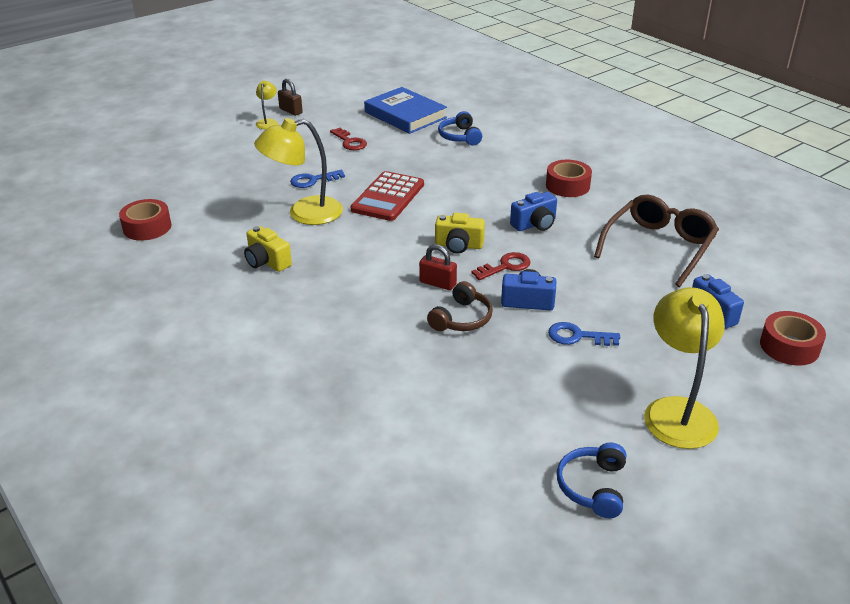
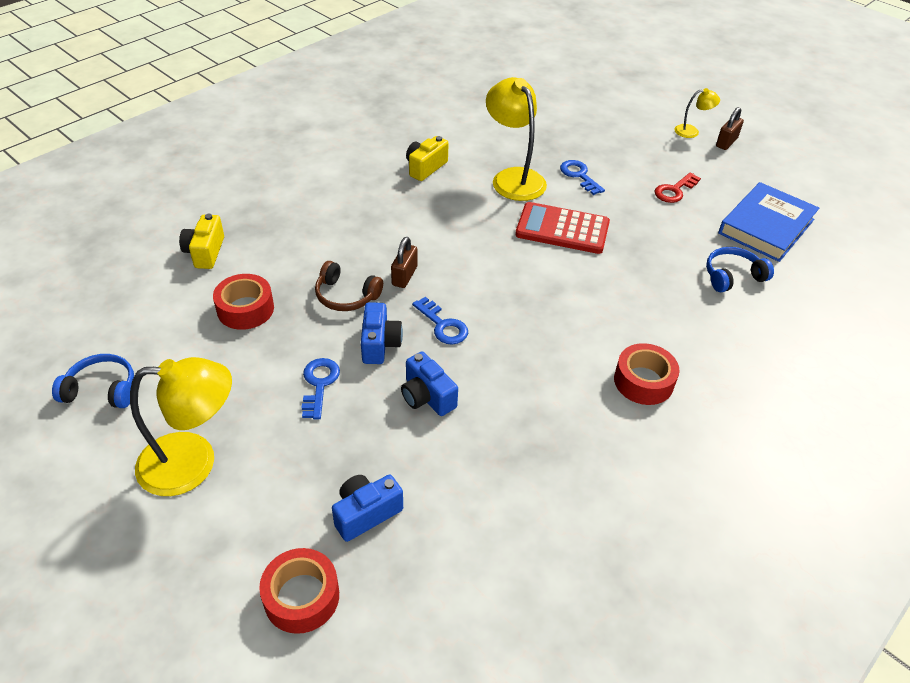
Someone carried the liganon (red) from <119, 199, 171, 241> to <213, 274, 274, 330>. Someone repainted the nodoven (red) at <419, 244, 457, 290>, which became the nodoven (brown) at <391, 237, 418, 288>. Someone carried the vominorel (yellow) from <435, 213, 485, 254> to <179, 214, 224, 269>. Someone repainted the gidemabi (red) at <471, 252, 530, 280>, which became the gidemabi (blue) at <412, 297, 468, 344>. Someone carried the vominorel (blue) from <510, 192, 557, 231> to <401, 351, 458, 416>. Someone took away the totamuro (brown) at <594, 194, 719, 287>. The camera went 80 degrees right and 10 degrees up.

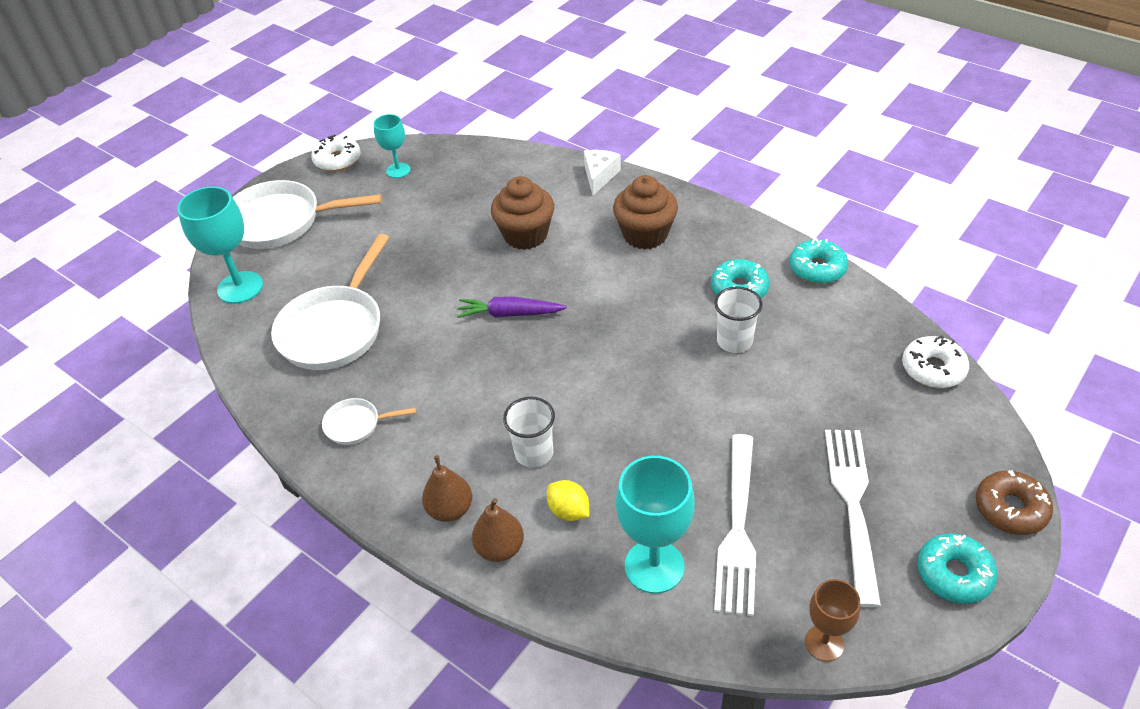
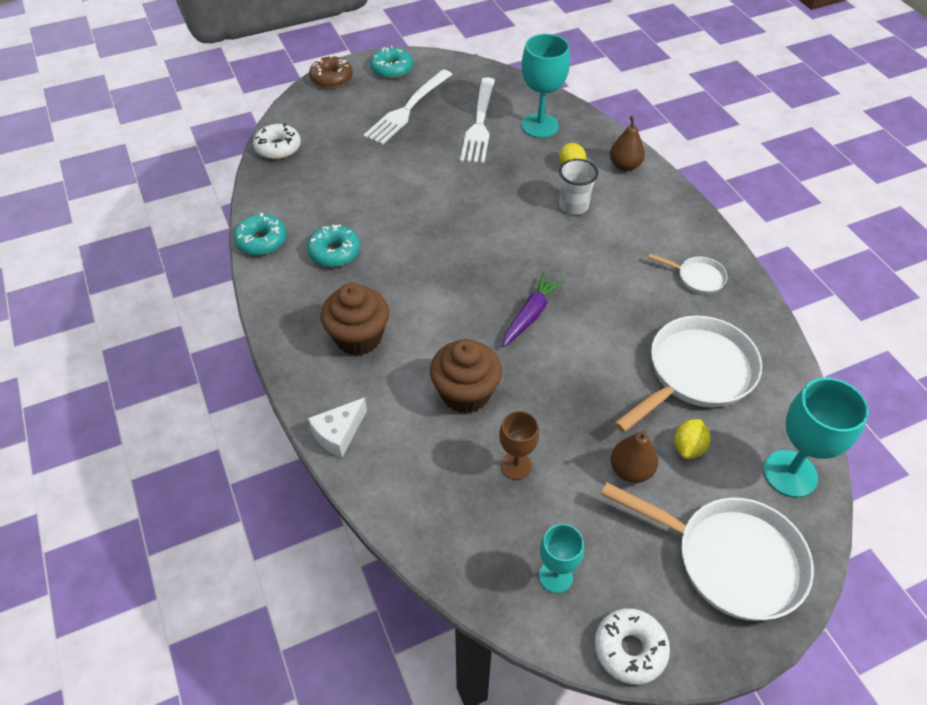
Someone carried the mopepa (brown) from <422, 455, 472, 522> to <611, 430, 658, 483>. Someone rotated the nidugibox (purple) at <457, 296, 567, 318> by 90 degrees counterclockwise. Someone took away the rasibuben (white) at <714, 286, 762, 353>. Someone rotated the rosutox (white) at <714, 434, 756, 616> by 150 degrees clockwise. Someone carried the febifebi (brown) from <805, 579, 860, 662> to <499, 411, 539, 480>. Someone put down the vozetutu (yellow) at <674, 419, 711, 459>. The camera went 155 degrees left and 5 degrees up.

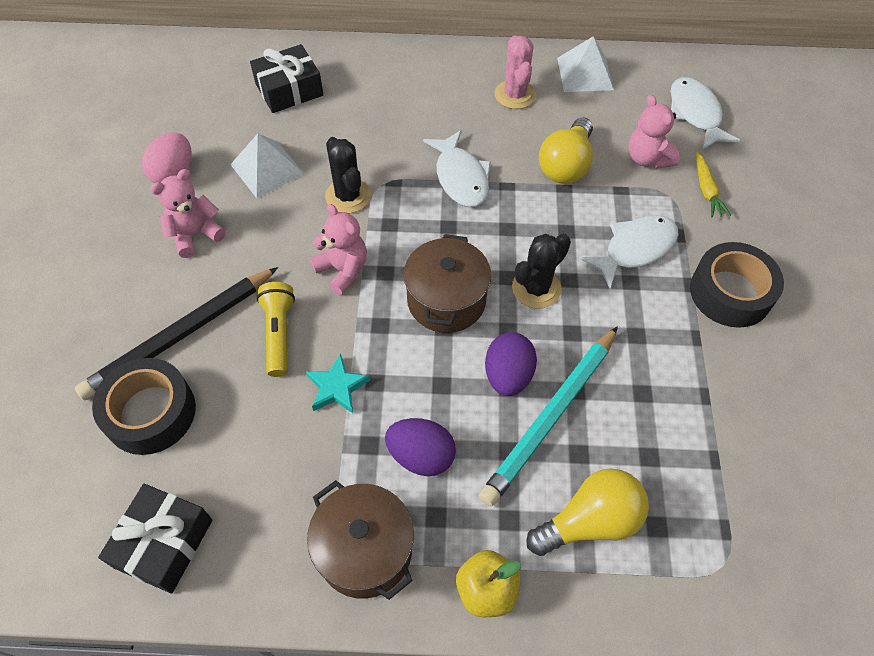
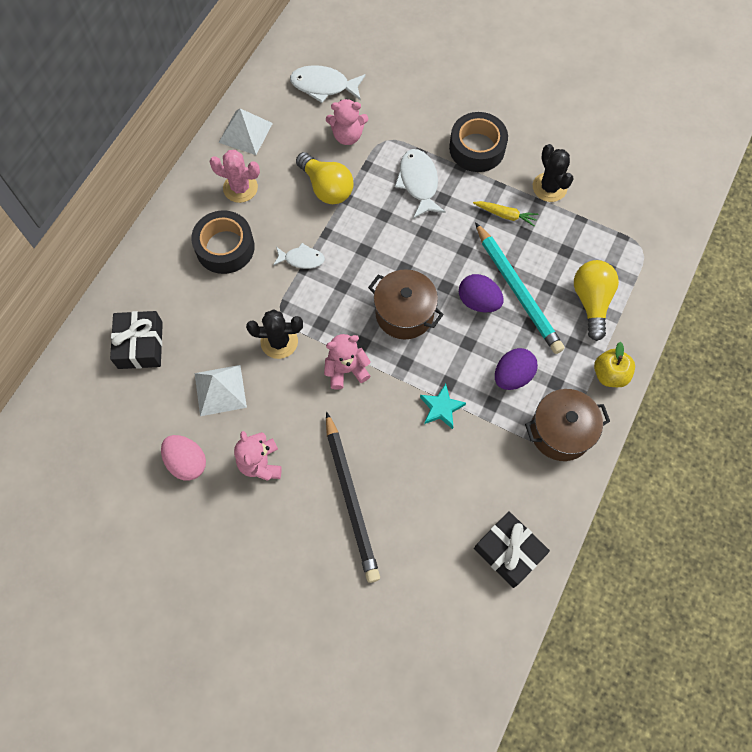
Someone carried the liganon (black) from <92, 358, 196, 455> to <191, 210, 255, 274>. Someone took away the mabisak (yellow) at <257, 282, 295, 377>. Someone scaled the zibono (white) at <423, 130, 491, 207> by 0.63. Someone carried the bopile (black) from <512, 234, 571, 309> to <533, 144, 573, 202>. Someone carried the nidugibox (yellow) from <696, 152, 731, 217> to <473, 201, 538, 227>. The camera went 65 degrees left and 10 degrees up.

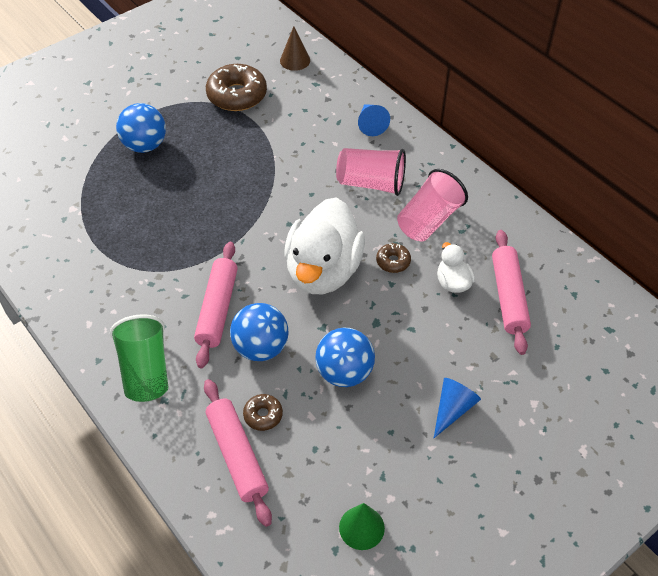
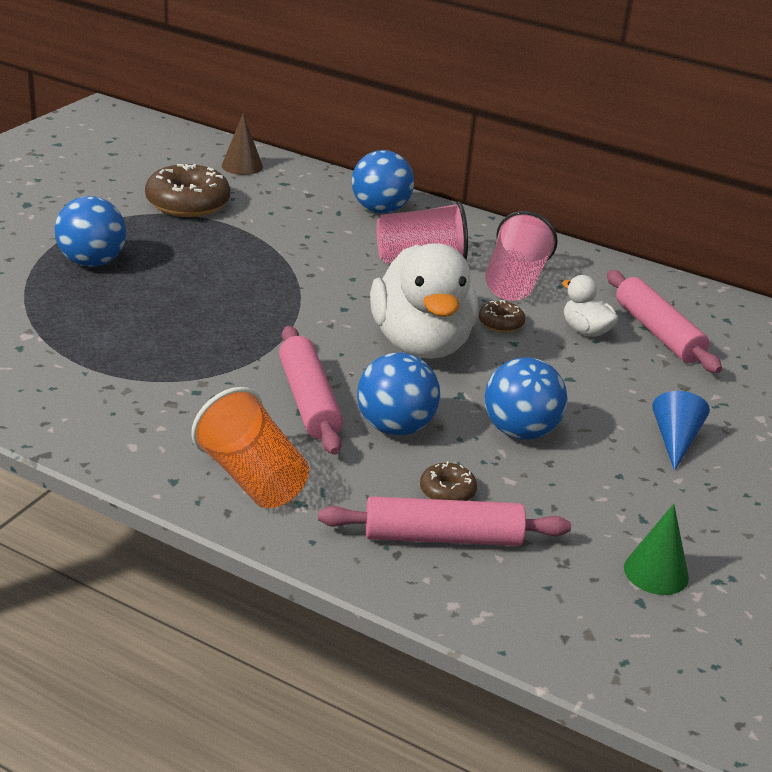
Someone repainted the rasibuben (green) at <110, 314, 168, 402>, which became the rasibuben (orange) at <191, 387, 309, 508>. Someone rotated the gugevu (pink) at <204, 379, 272, 527> by 45 degrees counterclockwise. Someone swapped the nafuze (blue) at <358, 104, 390, 136> for the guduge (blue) at <352, 150, 414, 214>. The camera went 25 degrees left and 20 degrees down.

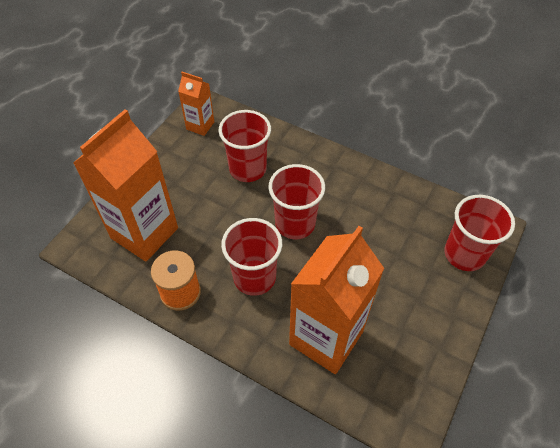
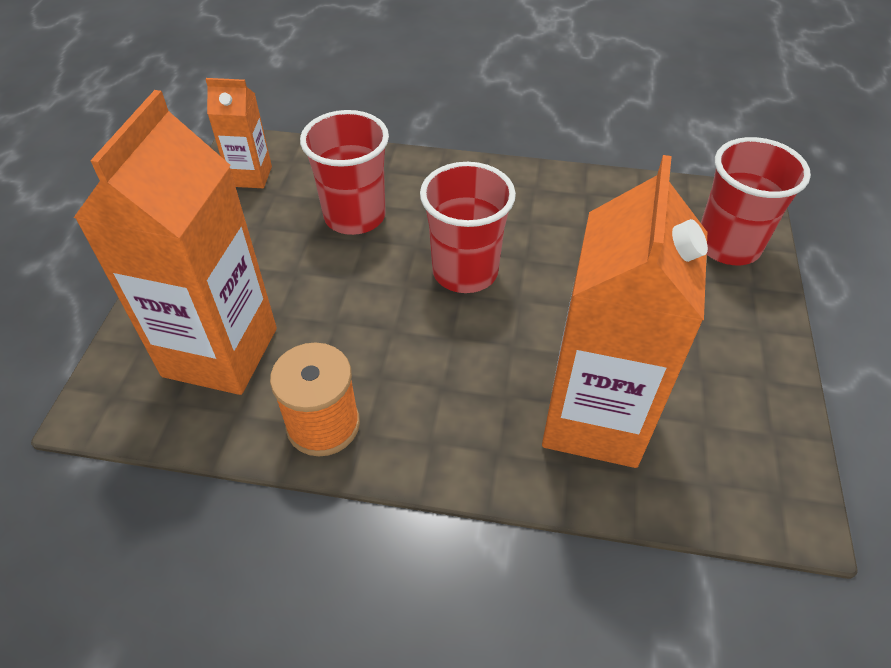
Someone took away the rasibuben (red) at <221, 218, 282, 296>. The camera went 20 degrees left and 5 degrees down.

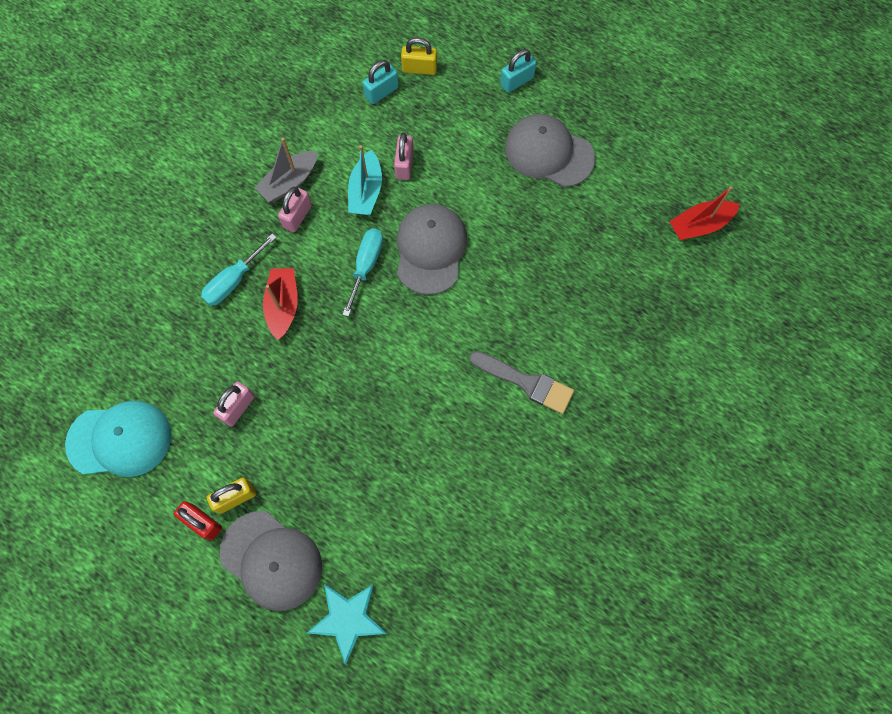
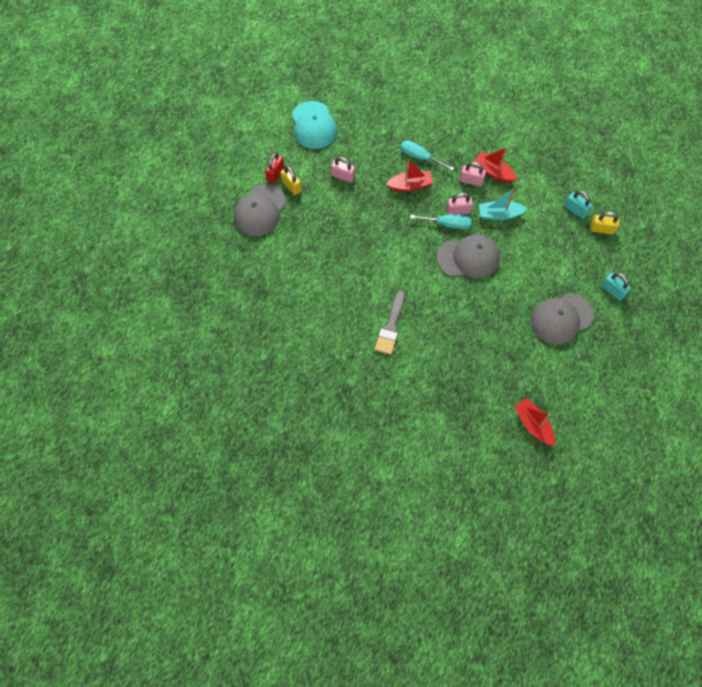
Someone repainted the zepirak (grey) at <255, 138, 318, 202>, which became the zepirak (red) at <474, 147, 517, 183>. Someone took away the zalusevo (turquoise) at <307, 584, 388, 665>. Someone carried the nodoven (pink) from <394, 133, 414, 180> to <446, 193, 473, 215>. Someone rotated the nodoven (yellow) at <401, 37, 437, 75> by 75 degrees counterclockwise. Someone rotated the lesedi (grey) at <505, 114, 595, 187> by 135 degrees counterclockwise. The camera went 80 degrees right and 5 degrees down.

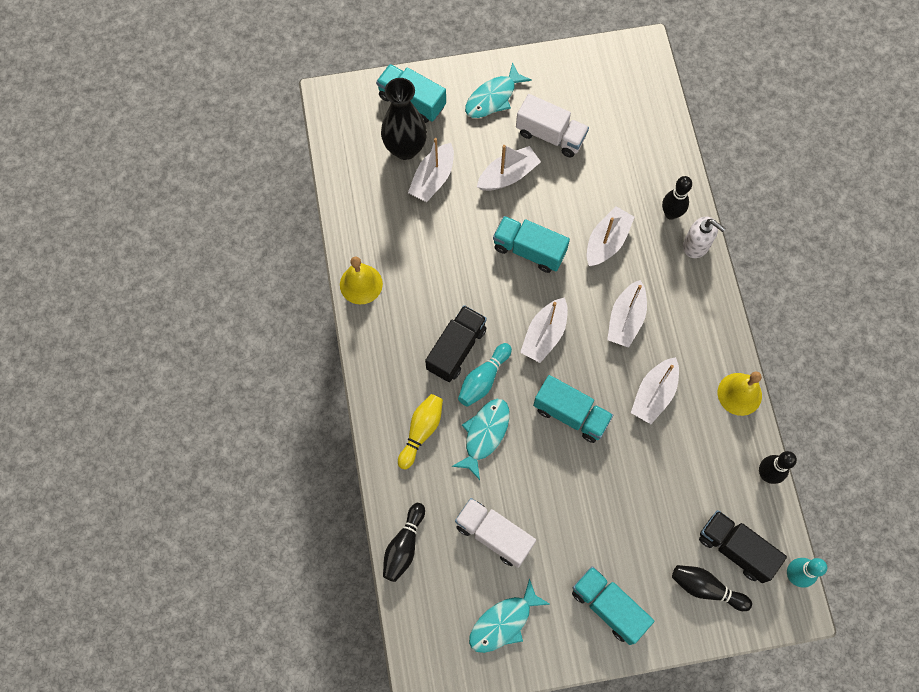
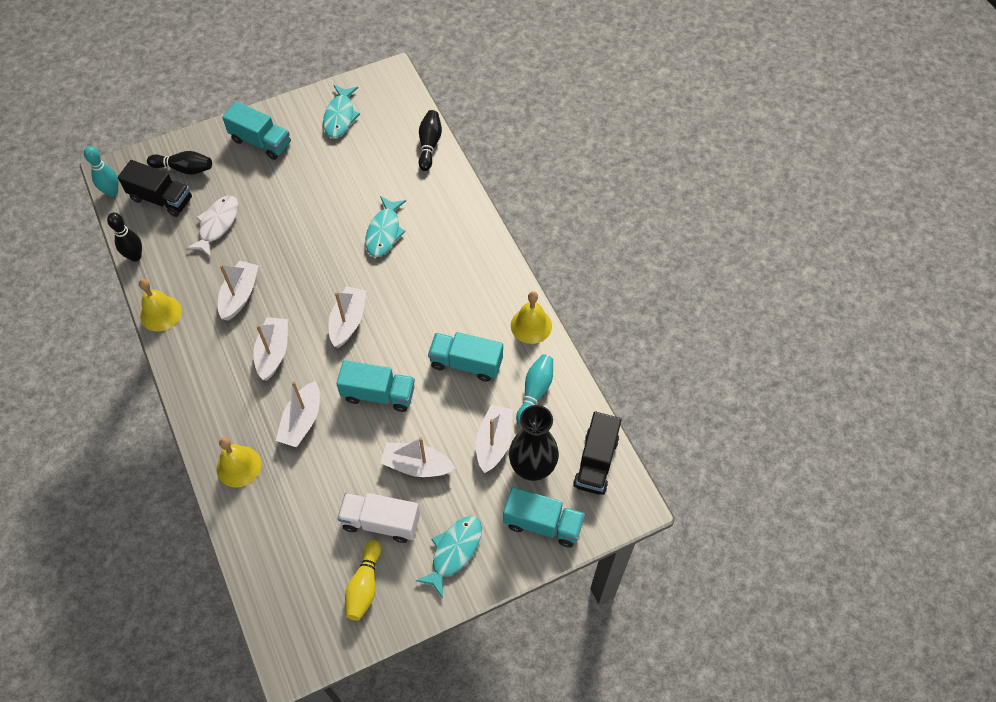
Someone carried the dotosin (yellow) from <398, 394, 443, 469> to <345, 540, 381, 621>. Someone carried the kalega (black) from <425, 305, 487, 382> to <573, 412, 622, 495>. Someone took away the kalega (white) at <455, 498, 536, 568>. Someone carried the dotosin (turquoise) from <458, 343, 512, 407> to <516, 354, 553, 425>. Someone rotated the zibono (turquoise) at <469, 578, 550, 653> by 150 degrees clockwise. Someone rotated the zepirak (white) at <477, 145, 541, 191> by 60 degrees clockwise. Someone carried the kalega (turquoise) from <533, 375, 613, 443> to <428, 332, 503, 382>. Someone swapped the dotosin (black) at <662, 176, 692, 220> for the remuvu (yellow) at <217, 437, 261, 488>. Someone took away the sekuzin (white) at <683, 217, 726, 258>. Someone put down the zibono (white) at <186, 196, 238, 257>. The camera went 165 degrees right and 10 degrees down.

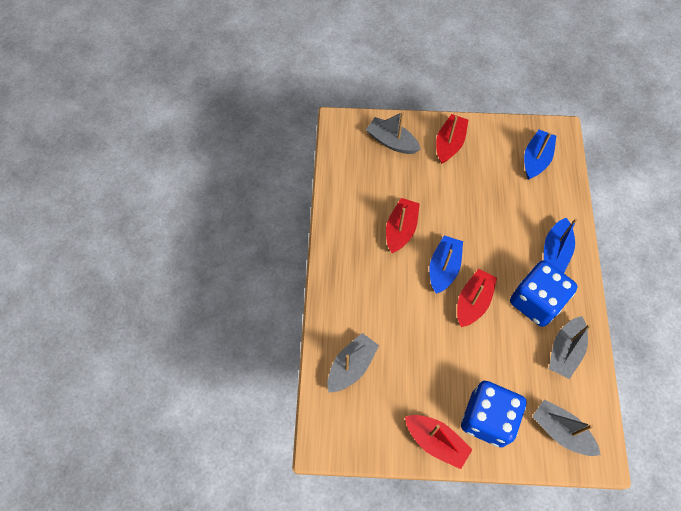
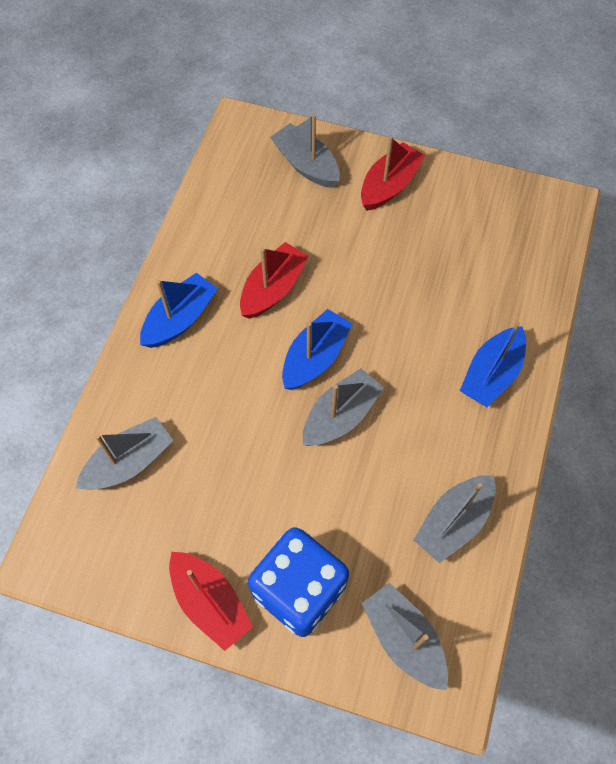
Someone repainted the zepirak (red) at <457, 269, 497, 327>, which became the zepirak (grey) at <303, 368, 384, 446>. Someone took away the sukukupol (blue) at <510, 260, 577, 327>. Someone carried the zepirak (blue) from <524, 130, 556, 180> to <140, 273, 218, 348>. The camera went 15 degrees right and 0 degrees up.

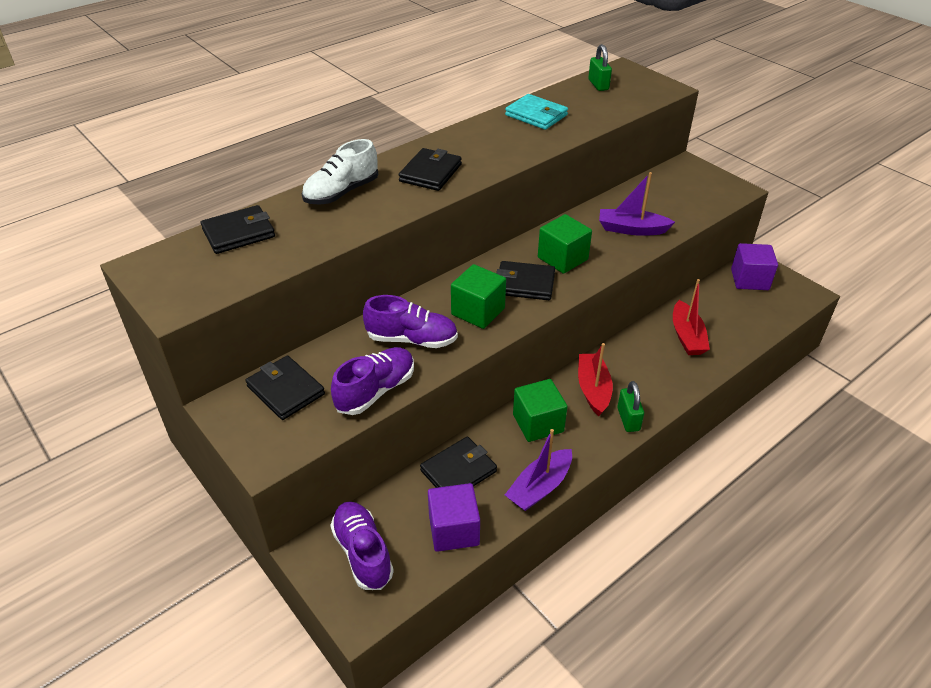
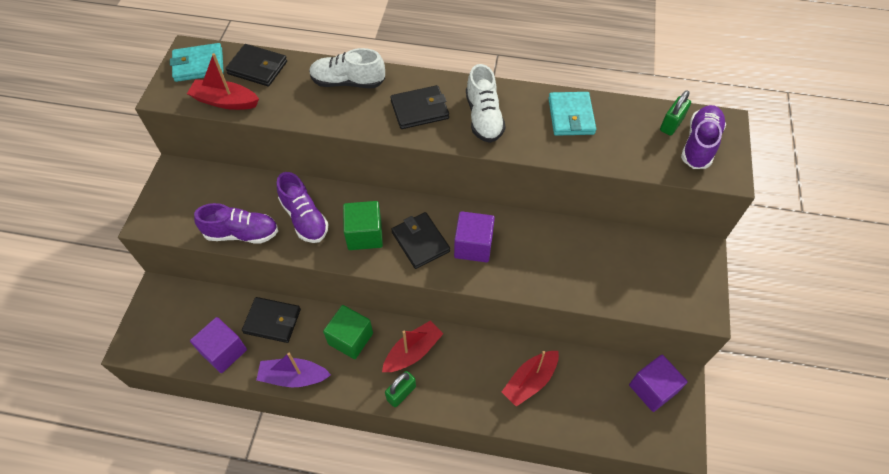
Someone took away the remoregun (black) at <245, 355, 325, 420>. Someone carried the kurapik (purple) from <330, 501, 394, 590> to <681, 105, 726, 169>. Someone repainted the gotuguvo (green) at <538, 214, 592, 274>, which became the gotuguvo (purple) at <454, 211, 495, 262>. Someone took away the zepirak (purple) at <599, 172, 675, 236>. Someone put down the remoregun (turquoise) at <170, 43, 224, 82>. Someone put down the zepirak (red) at <187, 53, 259, 110>. Someone put down the kurapik (white) at <466, 64, 506, 143>. The camera went 50 degrees right and 15 degrees up.

